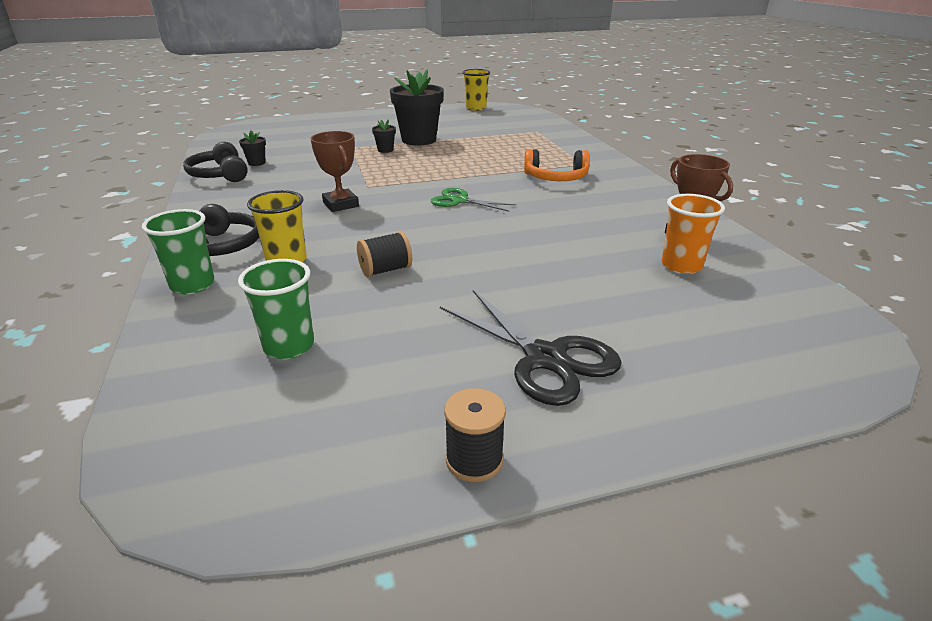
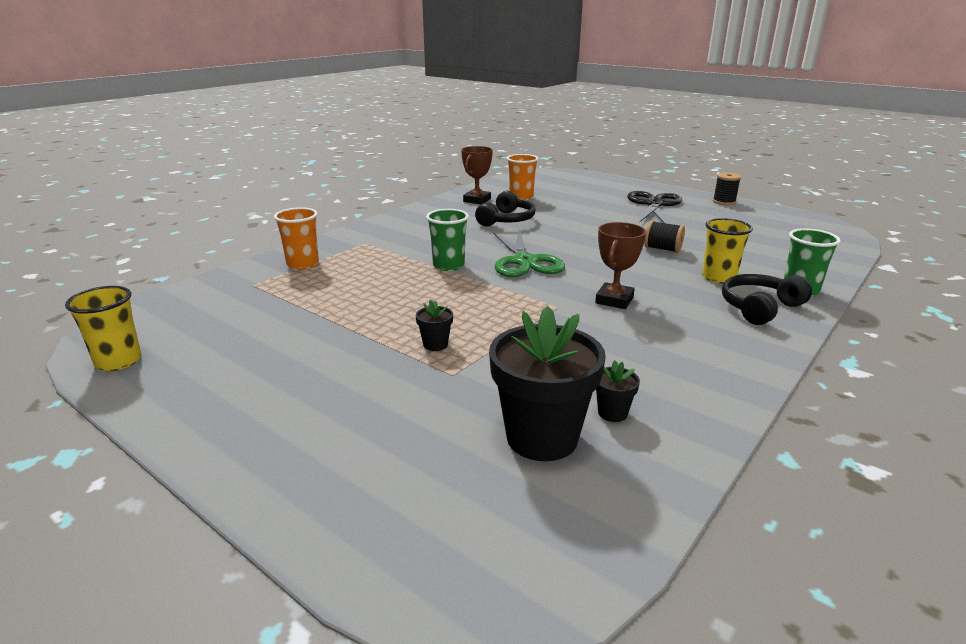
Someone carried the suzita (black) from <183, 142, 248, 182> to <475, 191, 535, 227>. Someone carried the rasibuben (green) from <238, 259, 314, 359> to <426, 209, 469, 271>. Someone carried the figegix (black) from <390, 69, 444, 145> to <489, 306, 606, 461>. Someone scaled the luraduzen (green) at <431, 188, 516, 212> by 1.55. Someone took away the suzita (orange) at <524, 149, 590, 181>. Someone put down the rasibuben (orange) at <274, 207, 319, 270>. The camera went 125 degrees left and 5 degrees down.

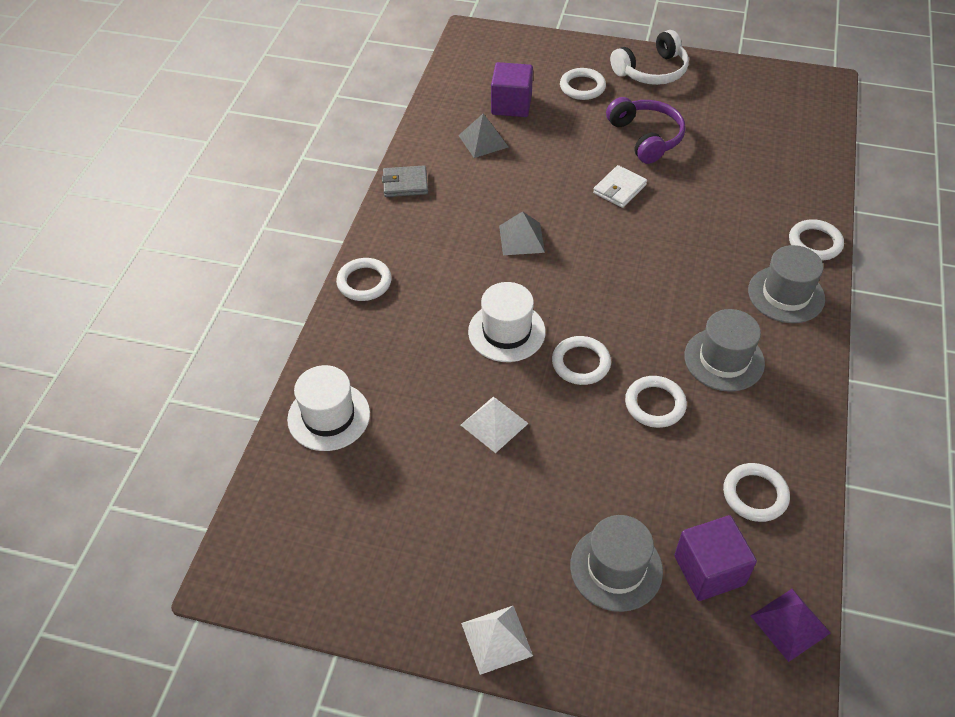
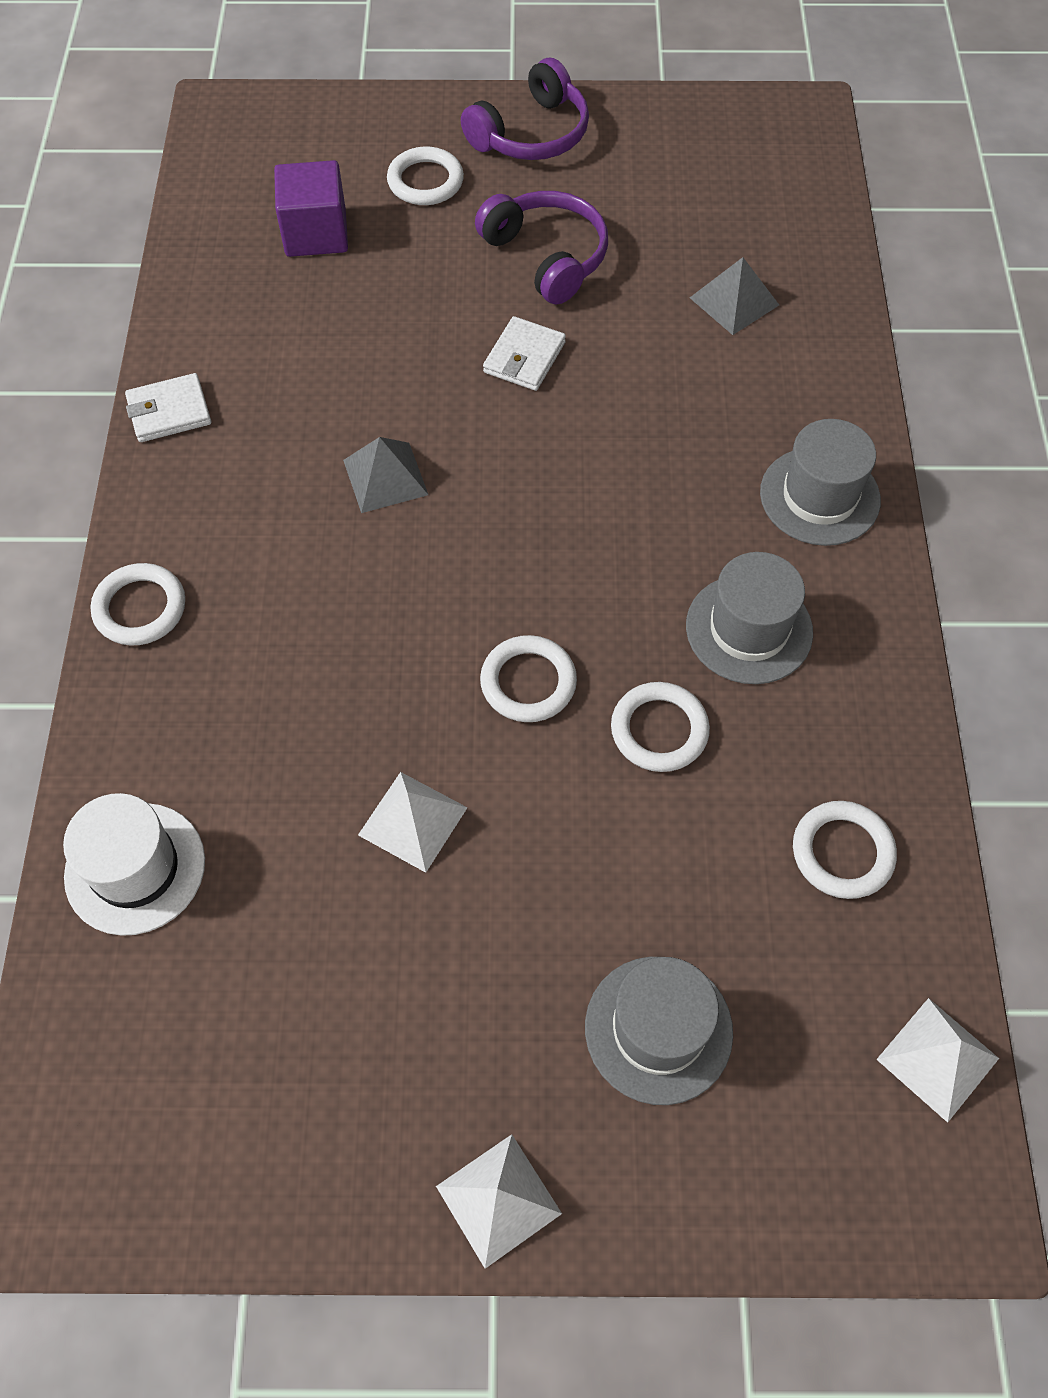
Someone repainted the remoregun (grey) at <382, 165, 428, 197>, which became the remoregun (white) at <125, 373, 211, 442>. Someone carried the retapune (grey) from <458, 114, 508, 158> to <690, 257, 779, 335>. Someone took away the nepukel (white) at <468, 282, 546, 362>. Someone repainted the suzita (white) at <610, 30, 689, 85>, which became the suzita (purple) at <461, 58, 589, 160>. Someone took away the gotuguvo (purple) at <674, 515, 757, 601>. Someone repainted the retapune (purple) at <751, 589, 831, 662>, which became the retapune (white) at <876, 998, 999, 1123>. Someone took away the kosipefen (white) at <789, 219, 844, 260>. The camera went 15 degrees left and 10 degrees up.

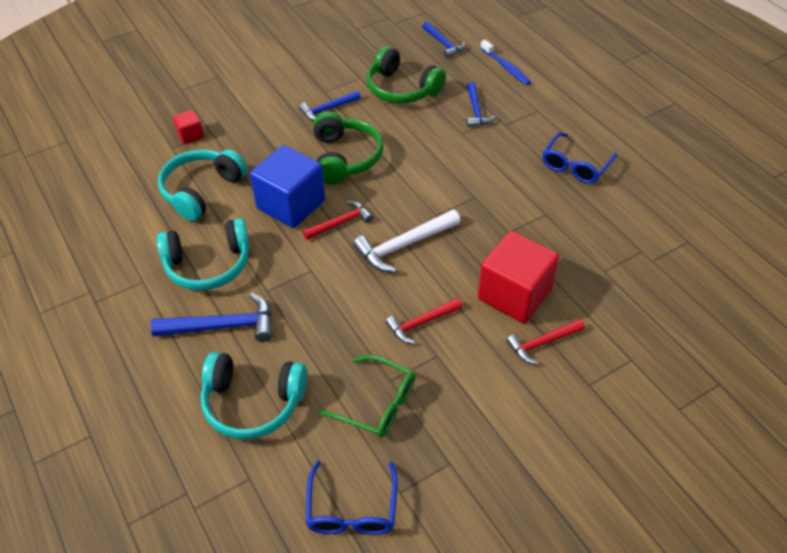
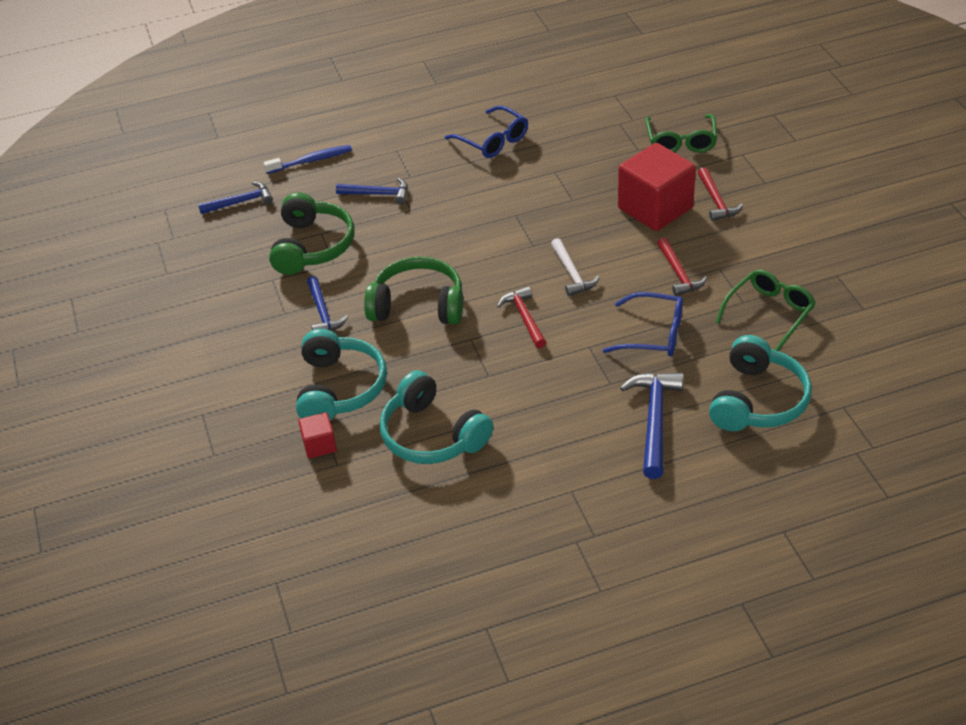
Someone carried the suzita (turquoise) from <157, 218, 250, 291> to <296, 329, 387, 421>. Someone took away the gotuguvo (blue) at <250, 145, 325, 228>. Someone carried the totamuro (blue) from <306, 460, 398, 535> to <603, 292, 683, 356>. Someone scaled the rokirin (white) at <353, 210, 460, 272> by 0.66. Someone rotated the suzita (green) at <367, 46, 446, 103> by 45 degrees counterclockwise. Someone put down the totamuro (green) at <645, 114, 717, 153>. The camera went 75 degrees left and 5 degrees down.

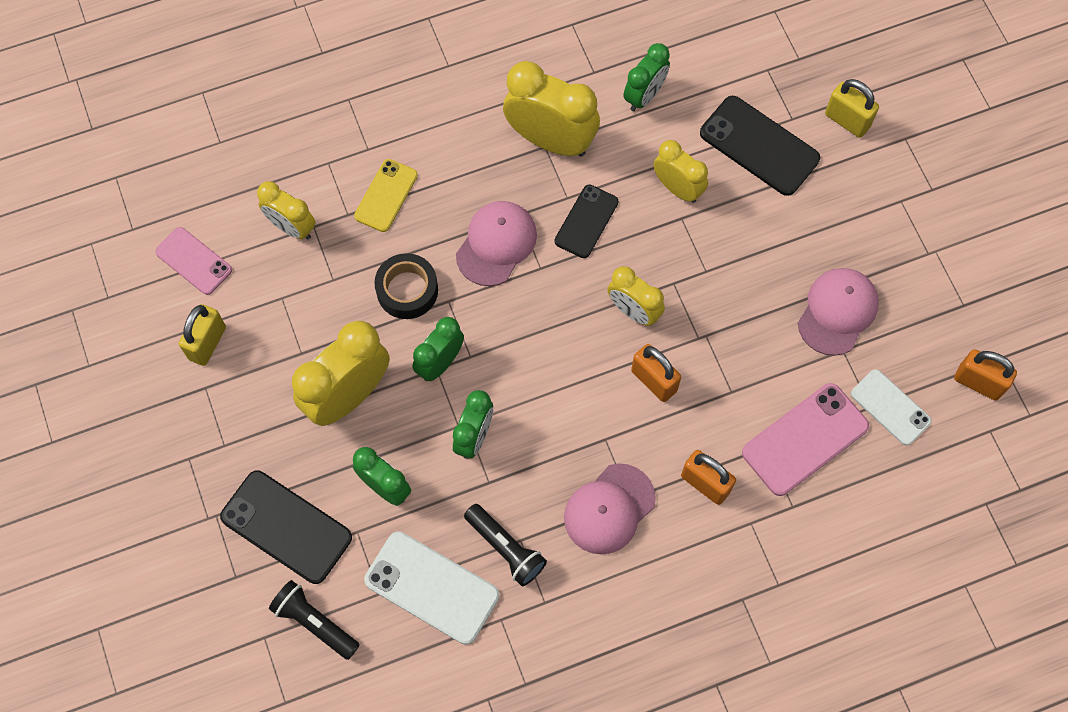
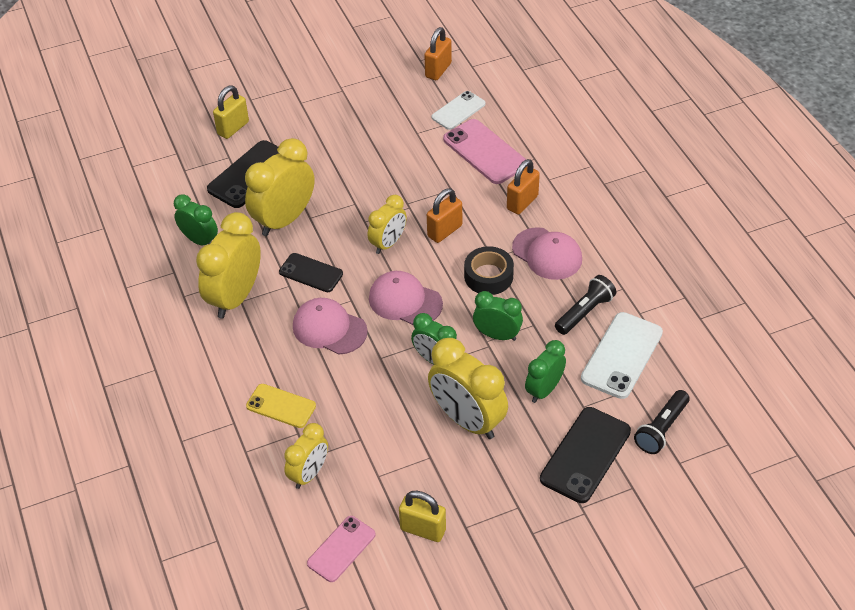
Someone carried the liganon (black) from <374, 253, 438, 319> to <464, 246, 514, 295>. Someone scaled the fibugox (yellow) at <654, 140, 708, 203> by 1.67. Someone carried the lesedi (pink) from <798, 268, 879, 356> to <369, 271, 443, 325>. The camera went 90 degrees left and 20 degrees down.

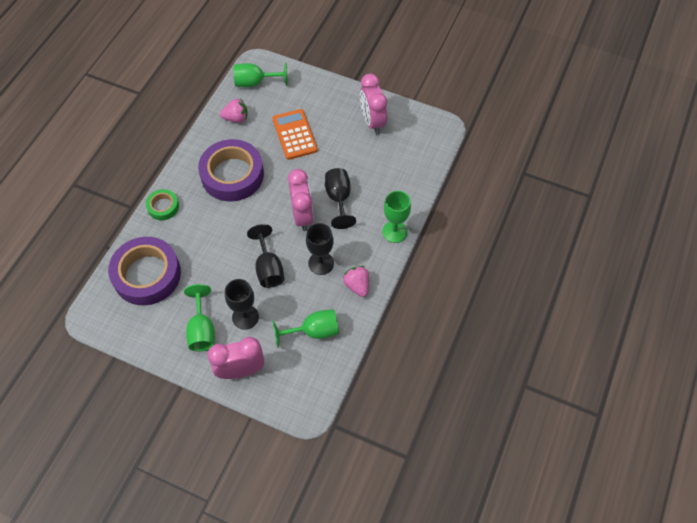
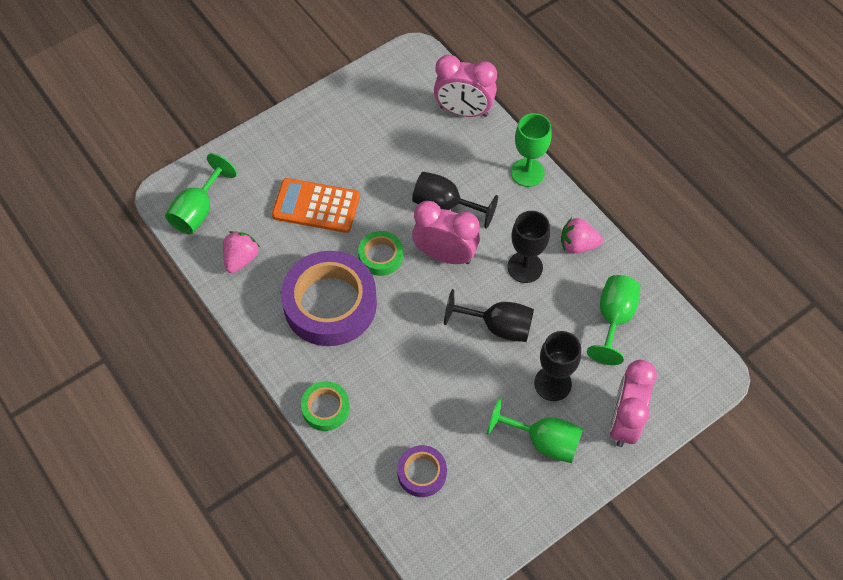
Someone scaled the liganon (purple) at <108, 237, 181, 305> by 0.49. Someone carried the fibugox (pink) from <360, 74, 387, 134> to <434, 55, 497, 117>. Someone put down the liganon (green) at <358, 231, 403, 276>. The camera went 60 degrees left and 0 degrees up.

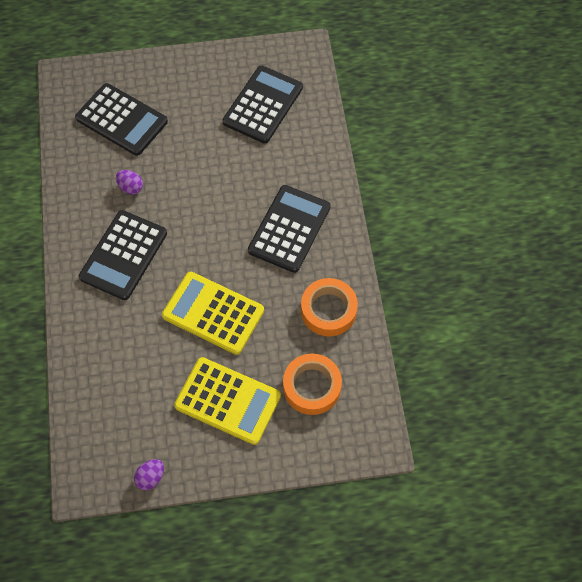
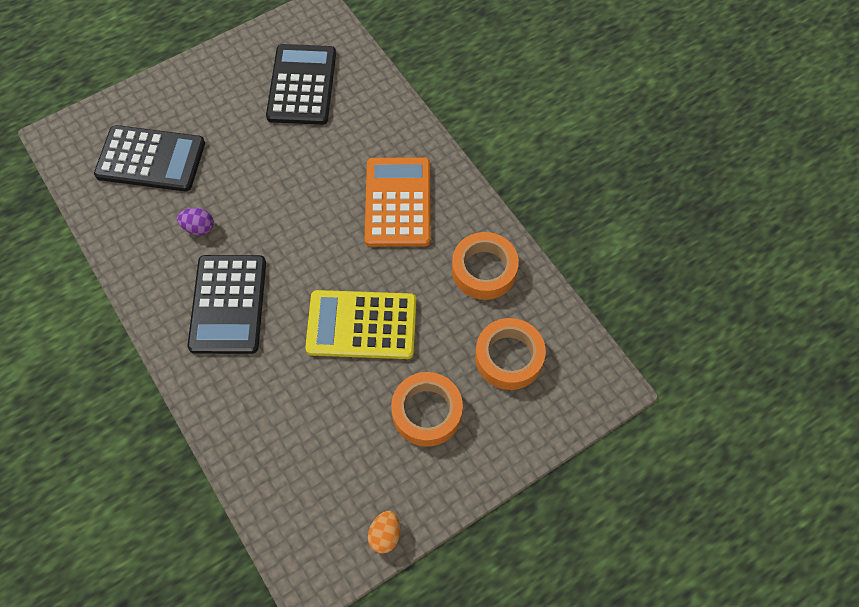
Someone repainted the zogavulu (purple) at <134, 459, 164, 490>, which became the zogavulu (orange) at <368, 511, 400, 553>. Someone swapped the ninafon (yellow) at <174, 357, 281, 445> for the liganon (orange) at <391, 372, 463, 447>. Someone repainted the ninafon (black) at <248, 185, 331, 273>, which became the ninafon (orange) at <365, 158, 431, 247>. The camera went 25 degrees left and 0 degrees up.

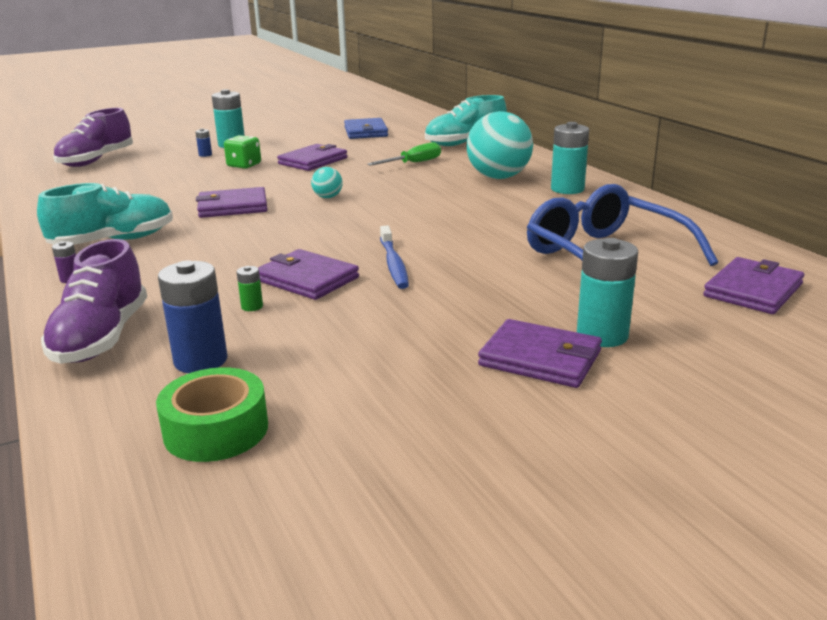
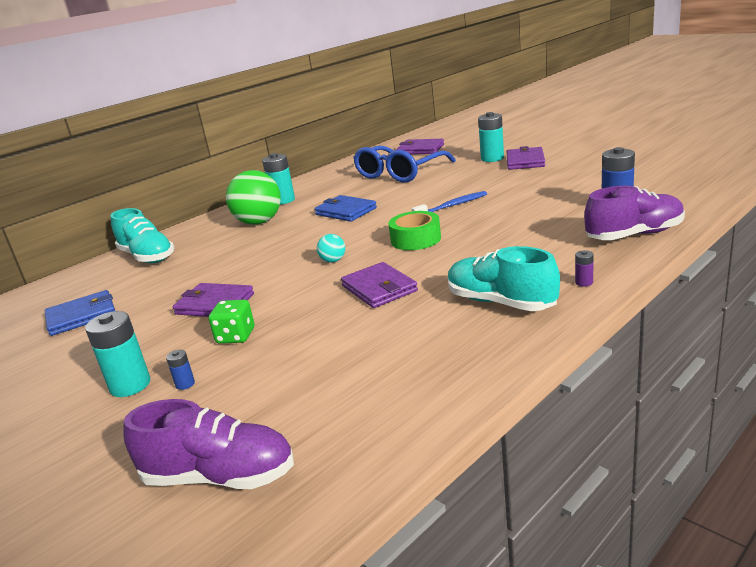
Someone carried the liganon (green) from <156, 367, 268, 462> to <388, 211, 441, 250>. Someone took away the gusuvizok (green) at <237, 266, 263, 311>. Someone took away the remoregun (purple) at <258, 249, 359, 300>. Someone took away the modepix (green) at <367, 142, 441, 165>. Someone repainted the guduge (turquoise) at <466, 111, 533, 179>, which became the guduge (green) at <226, 170, 281, 225>. Someone put down the remoregun (blue) at <315, 195, 377, 222>. The camera went 105 degrees left and 0 degrees up.

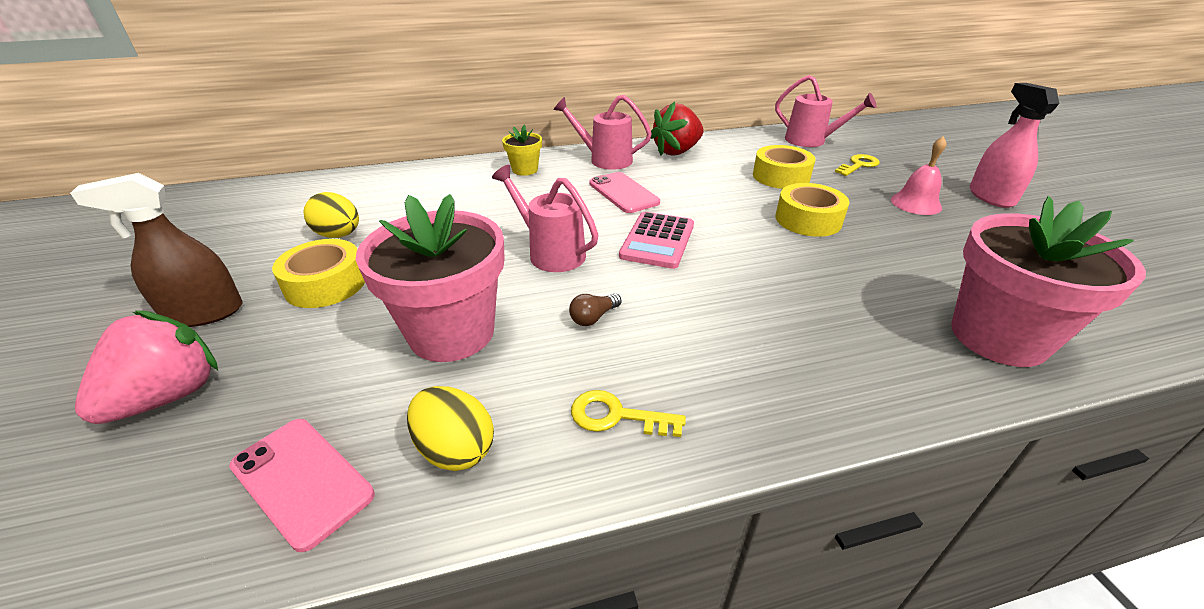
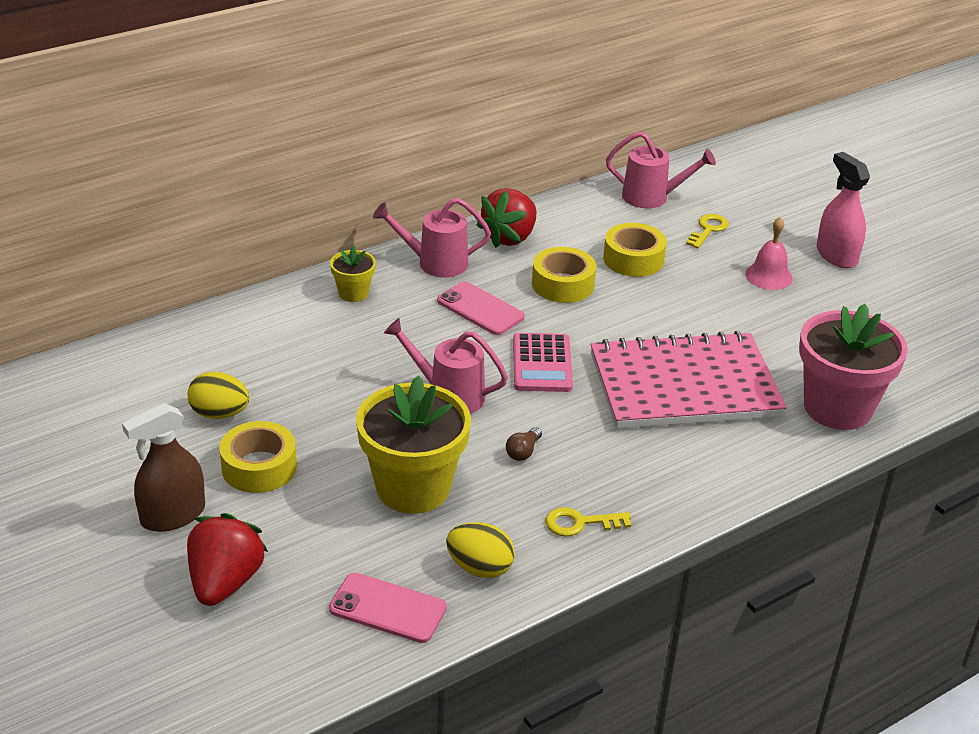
Someone repainted the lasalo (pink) at <75, 310, 218, 424>, which became the lasalo (red) at <187, 513, 268, 606>. Someone repainted the figegix (pink) at <356, 194, 505, 362>, which became the figegix (yellow) at <356, 376, 471, 514>. Someone carried the liganon (yellow) from <775, 183, 849, 237> to <532, 247, 596, 303>. Someone put down the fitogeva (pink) at <590, 331, 787, 429>. The camera went 20 degrees left and 0 degrees up.

